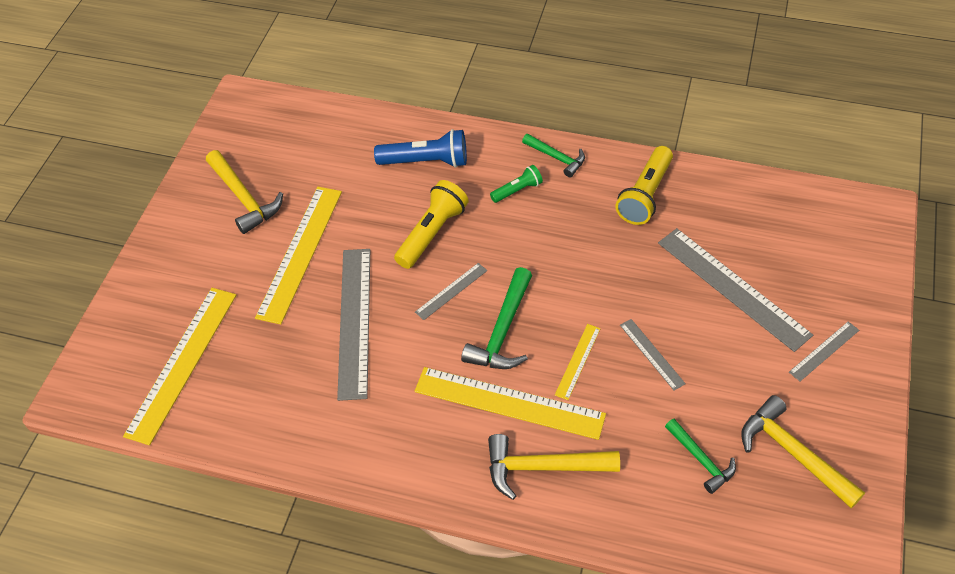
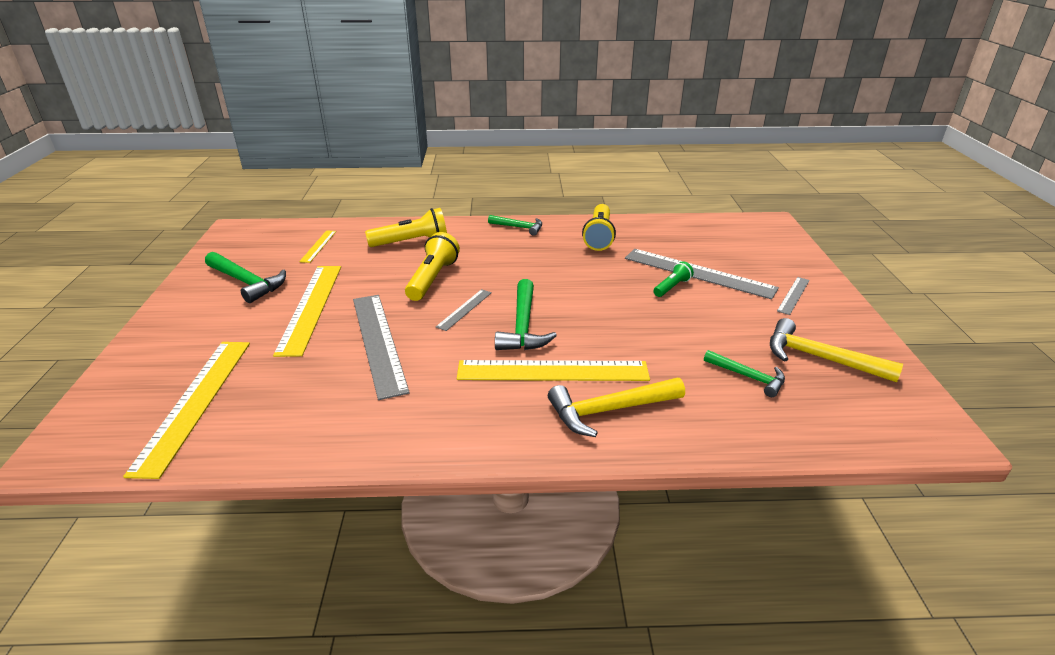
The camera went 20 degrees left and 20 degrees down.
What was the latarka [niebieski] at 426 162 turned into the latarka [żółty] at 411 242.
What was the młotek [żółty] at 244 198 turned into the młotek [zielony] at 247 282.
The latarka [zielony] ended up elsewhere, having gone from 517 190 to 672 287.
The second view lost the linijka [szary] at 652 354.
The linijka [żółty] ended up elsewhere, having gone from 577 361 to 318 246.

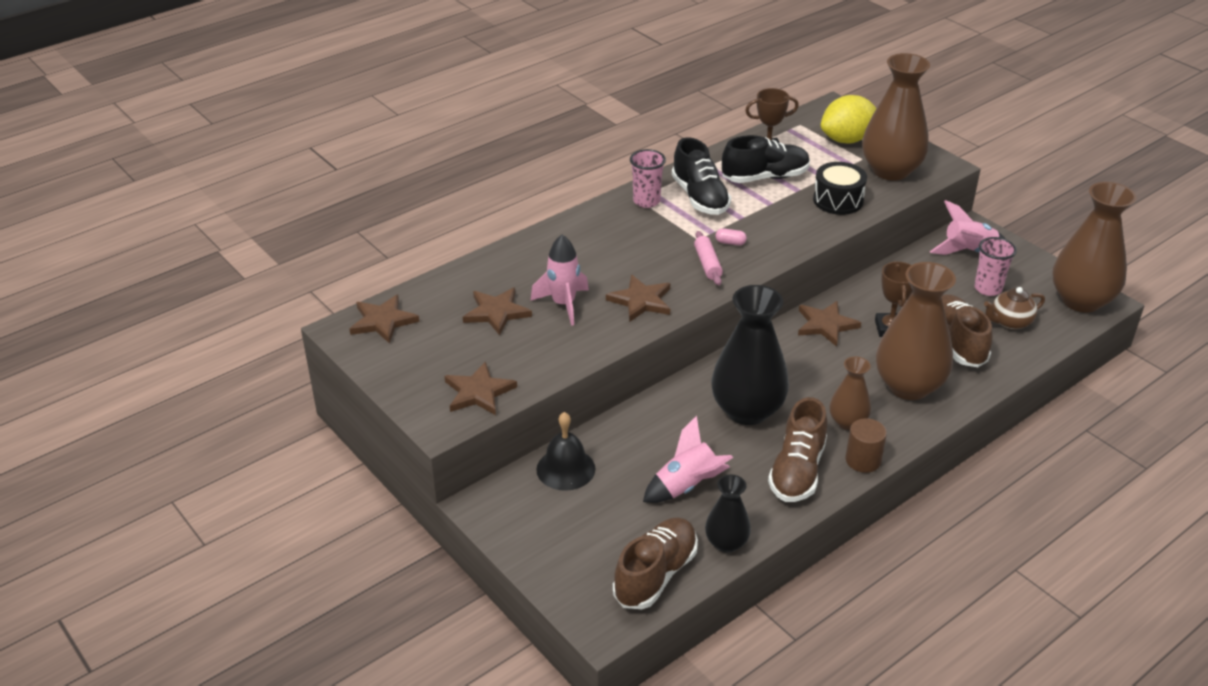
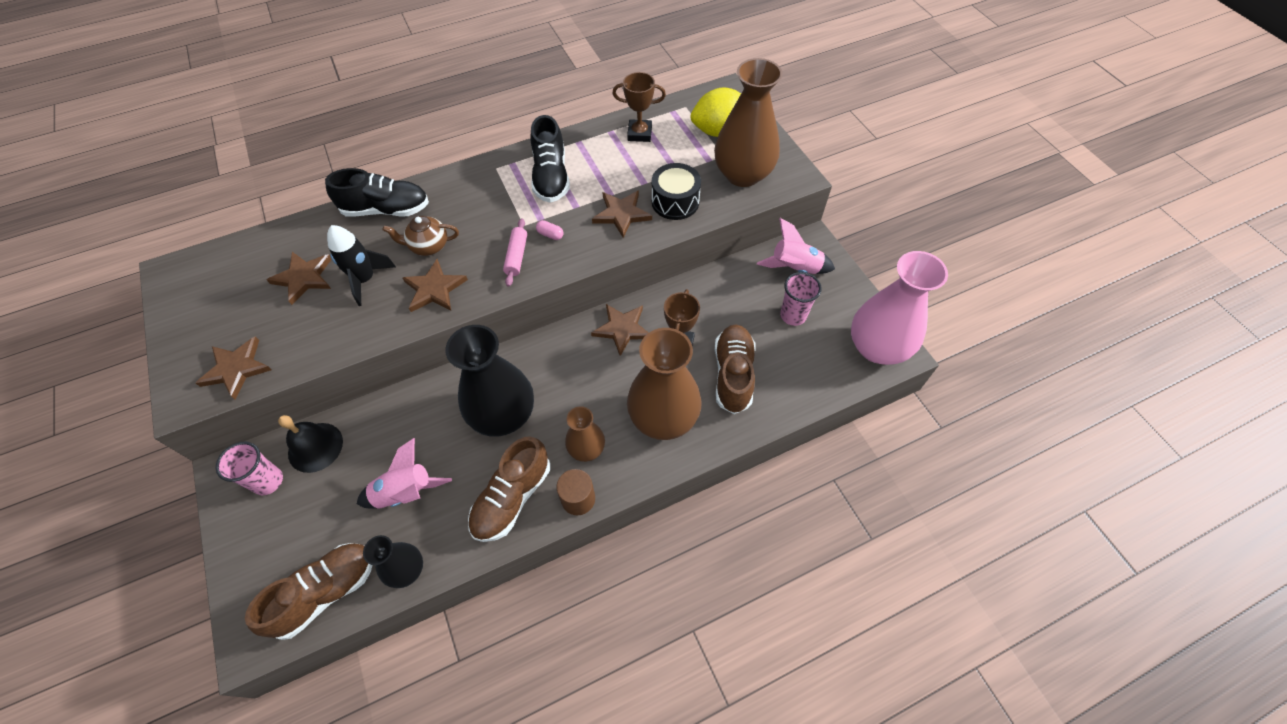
The camera went 15 degrees right and 20 degrees up.
The but [czarny] ended up elsewhere, having gone from 765 177 to 386 210.
The szklanka [różowy] ended up elsewhere, having gone from 646 201 to 268 481.
What was the wazon [brązowy] at 1081 300 turned into the wazon [różowy] at 877 347.
What was the rakieta [różowy] at 563 304 turned into the rakieta [czarny] at 365 280.
The imbryk [brązowy] ended up elsewhere, having gone from 1009 322 to 428 246.
The gwiazda [brązowy] ended up elsewhere, having gone from 383 321 to 621 214.

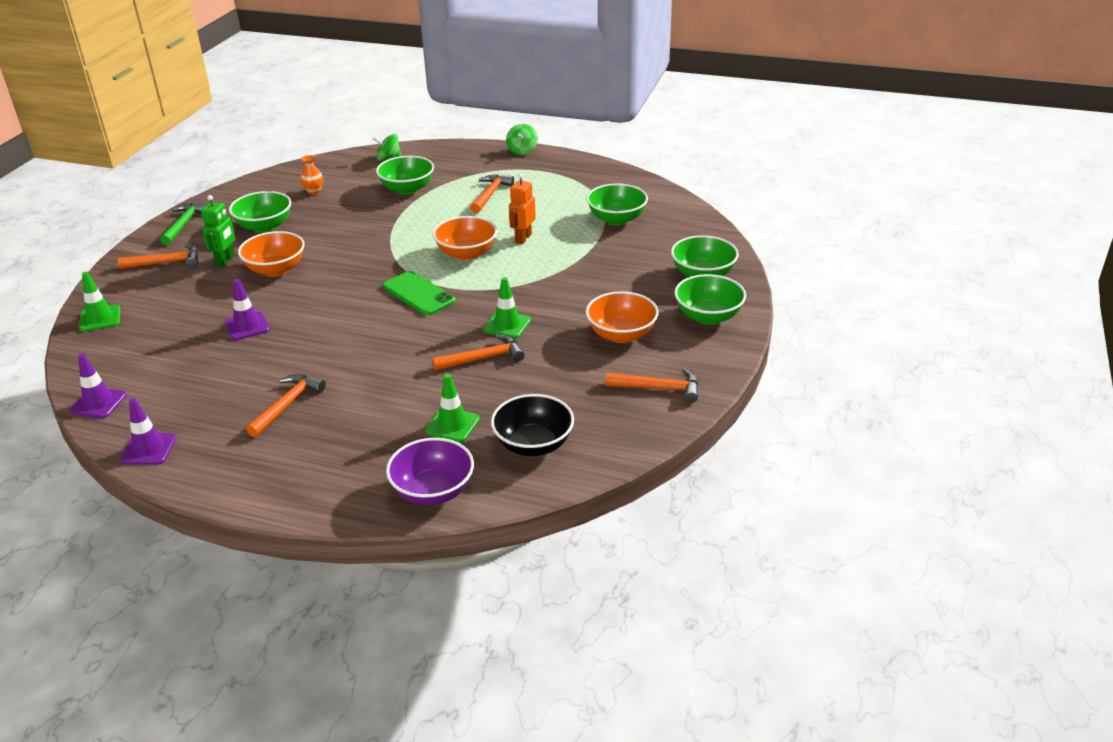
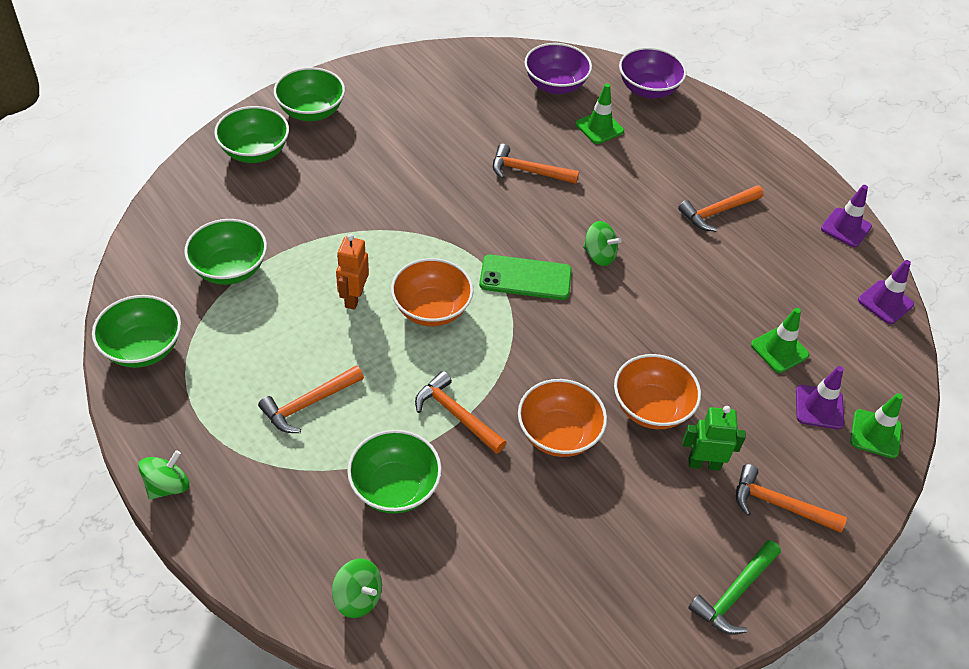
The camera went 150 degrees left and 15 degrees up.
The second view lost the wazon [pomarańczowy] at 314 191.
The robot [pomarańczowy] at 523 238 ended up facing another way, 135 degrees clockwise from before.
The miska [zielony] ended up elsewhere, having gone from 264 226 to 143 348.
The robot [zielony] at 225 260 ended up facing another way, 45 degrees clockwise from before.
The telefon [zielony] at 418 294 ended up facing another way, 75 degrees counterclockwise from before.
The pachołek [zielony] ended up elsewhere, having gone from 507 325 to 779 350.
The pachołek [fioletowy] ended up elsewhere, having gone from 247 326 to 819 407.
The miska [pomarańczowy] ended up elsewhere, having gone from 621 334 to 558 434.
The młotek [pomarańczowy] ended up elsewhere, having gone from 658 388 to 456 415.
What was the miska [czarny] at 533 444 turned into the miska [fioletowy] at 555 85.
The second view gained the bączek [zielony] at 599 255.

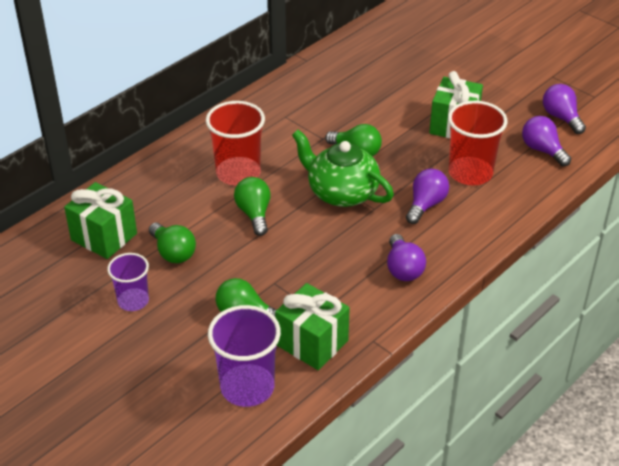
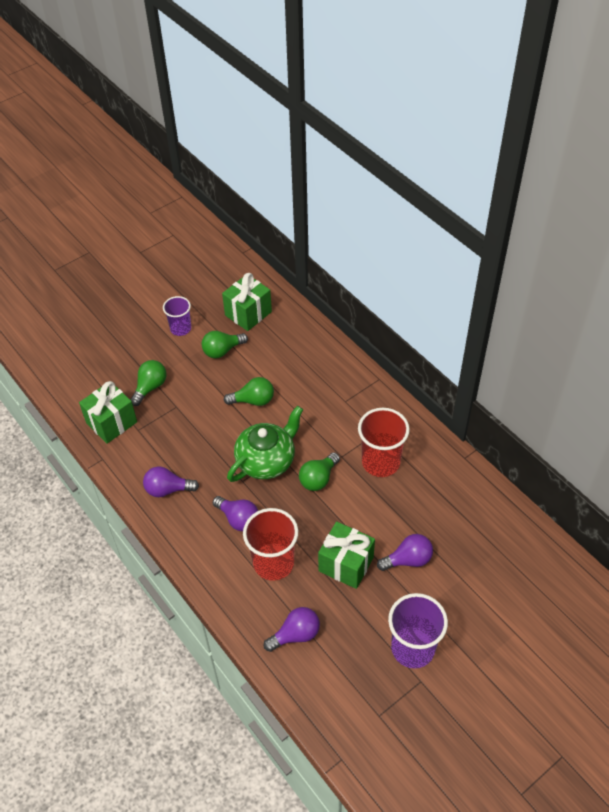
The camera went 100 degrees right and 10 degrees up.
The żarówka [fioletowy] ended up elsewhere, having gone from 561 117 to 408 560.
The szklanka [czerwony] ended up elsewhere, having gone from 238 173 to 380 462.
The szklanka [fioletowy] ended up elsewhere, having gone from 247 387 to 413 648.

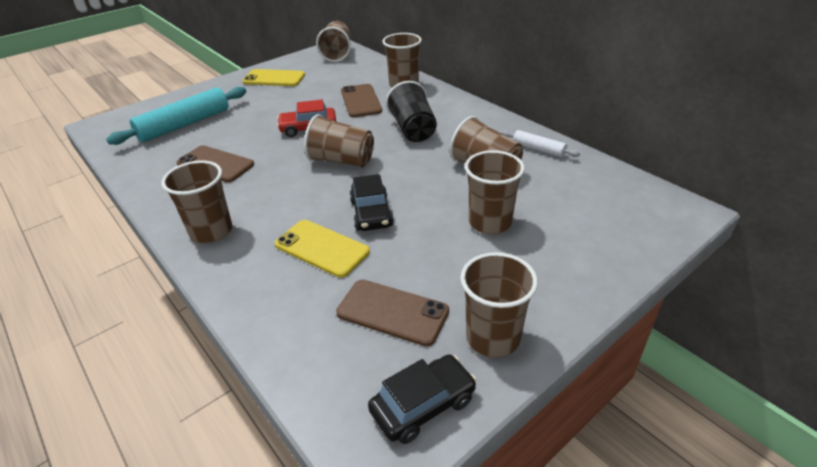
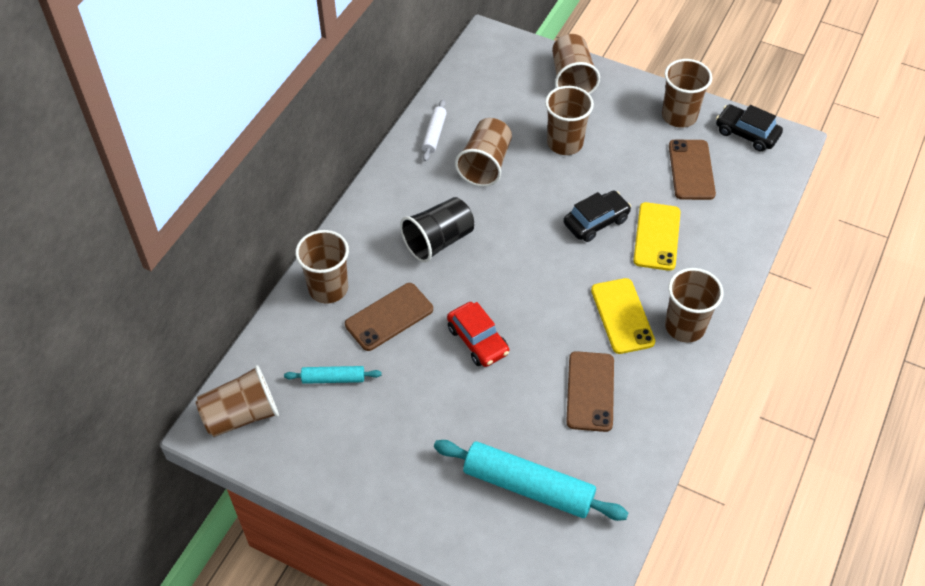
The camera went 115 degrees left and 15 degrees up.
The telefon [żółty] ended up elsewhere, having gone from 274 78 to 622 316.
The szklanka [brązowy] ended up elsewhere, having gone from 341 160 to 572 79.
The second view gained the wałek do ciasta [turkusowy] at 333 378.

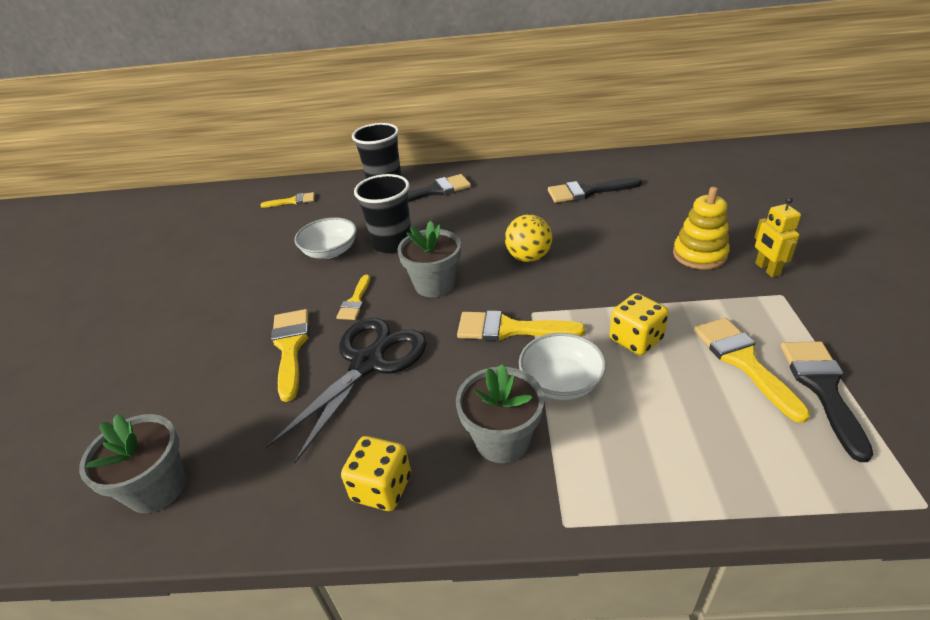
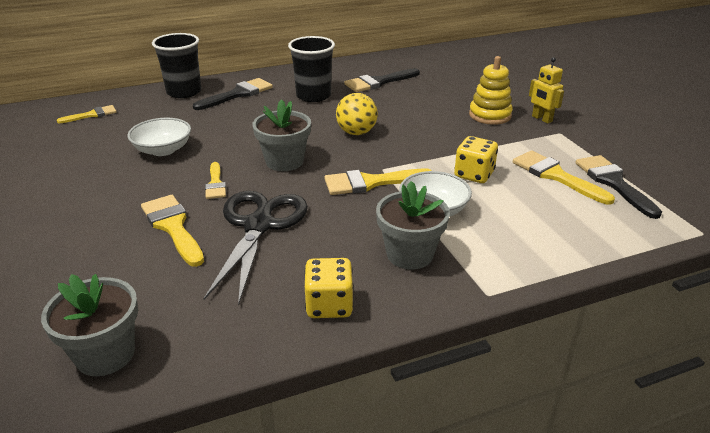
The camera went 25 degrees left and 5 degrees down.
The szklanka [czarny] ended up elsewhere, having gone from 392 243 to 313 96.

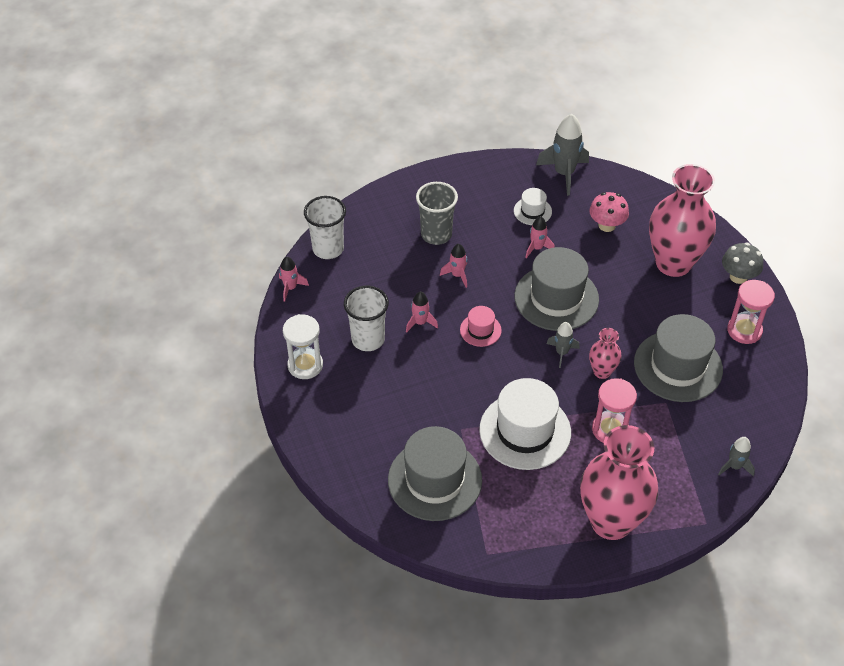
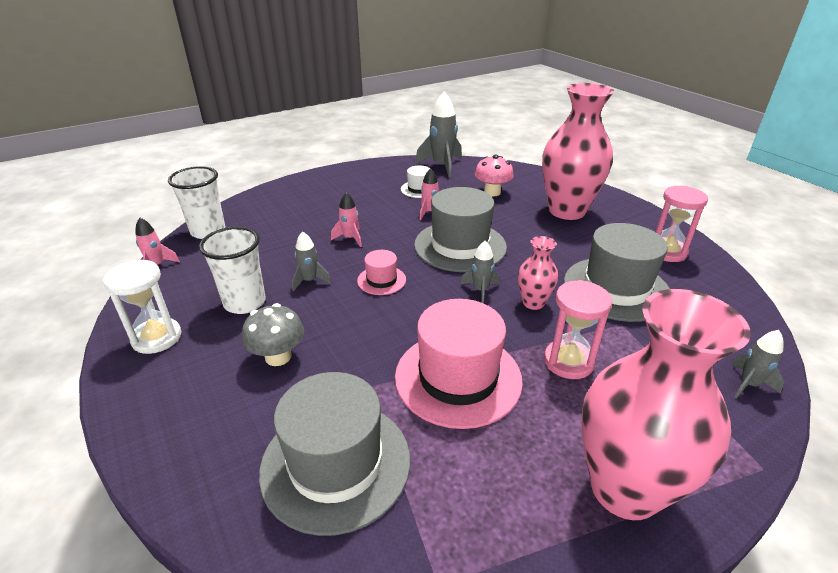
The camera went 10 degrees left and 15 degrees down.
The second view lost the szklanka [szary] at 436 234.
The grzyb [szary] ended up elsewhere, having gone from 738 277 to 278 356.
What was the rakieta [różowy] at 420 323 turned into the rakieta [szary] at 310 281.
What was the kapelusz [biały] at 525 431 turned into the kapelusz [różowy] at 458 378.

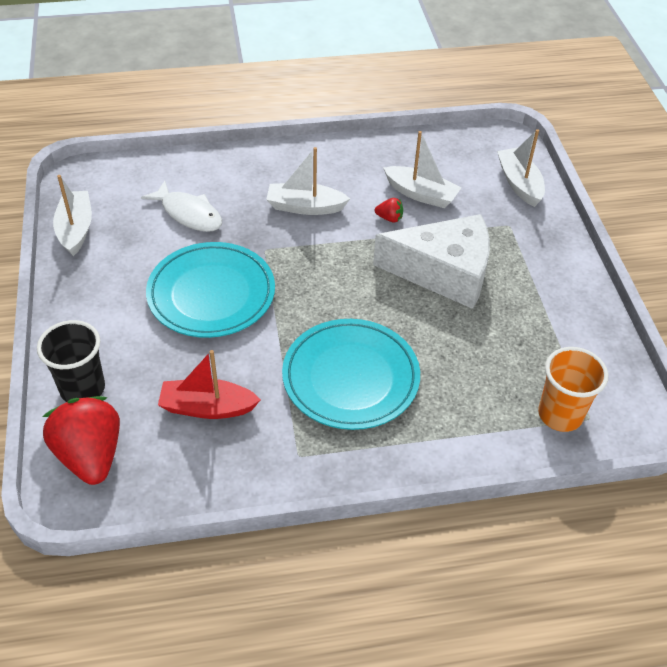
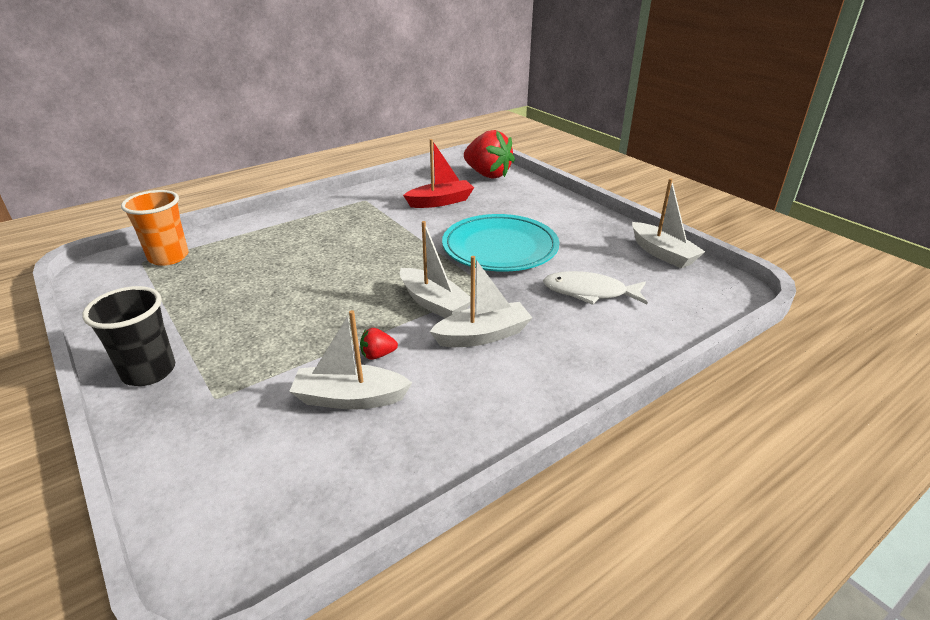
The camera went 155 degrees right and 15 degrees down.
The łódka [biały] ended up elsewhere, having gone from 519 183 to 434 303.
The second view lost the ser [biały] at 444 272.
The second view lost the talerz [turkusowy] at 350 377.
The szklanka [czarny] ended up elsewhere, having gone from 82 389 to 149 371.

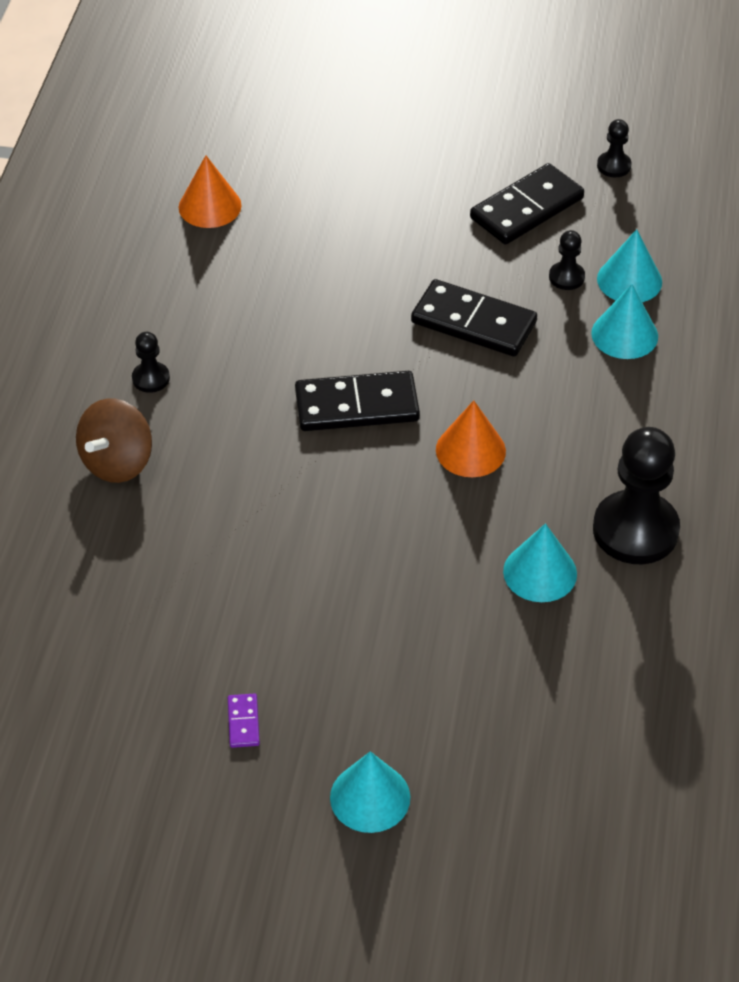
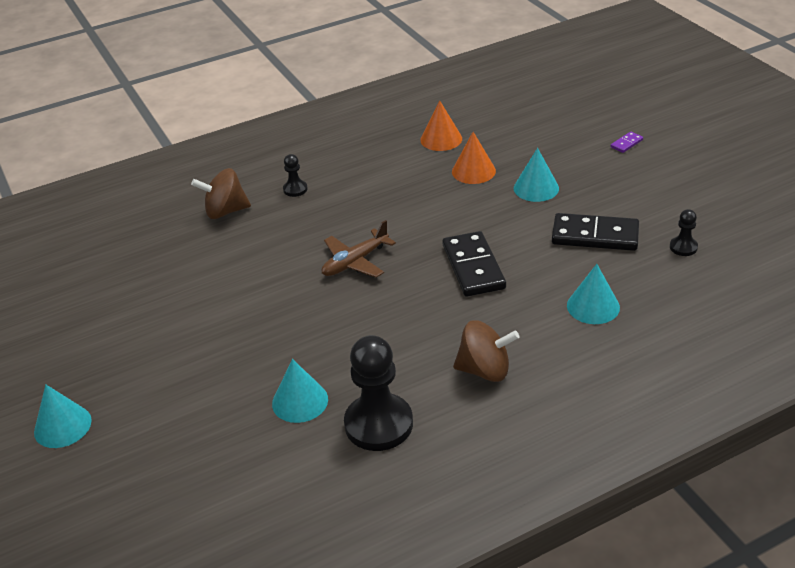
The camera went 55 degrees right and 10 degrees down.
The second view lost the pionek [czarny] at 566 277.
The stożek [turkusowy] ended up elsewhere, having gone from 624 334 to 536 188.
Where the kostka domina [czarny] stood at 357 405, the samolot [brązowy] came to stand at 355 262.
The stożek [pomarańczowy] ended up elsewhere, having gone from 470 450 to 473 171.
The kostka domina [fioletowy] ended up elsewhere, having gone from 243 722 to 626 143.
The second view gained the bączek [brązowy] at 485 370.

